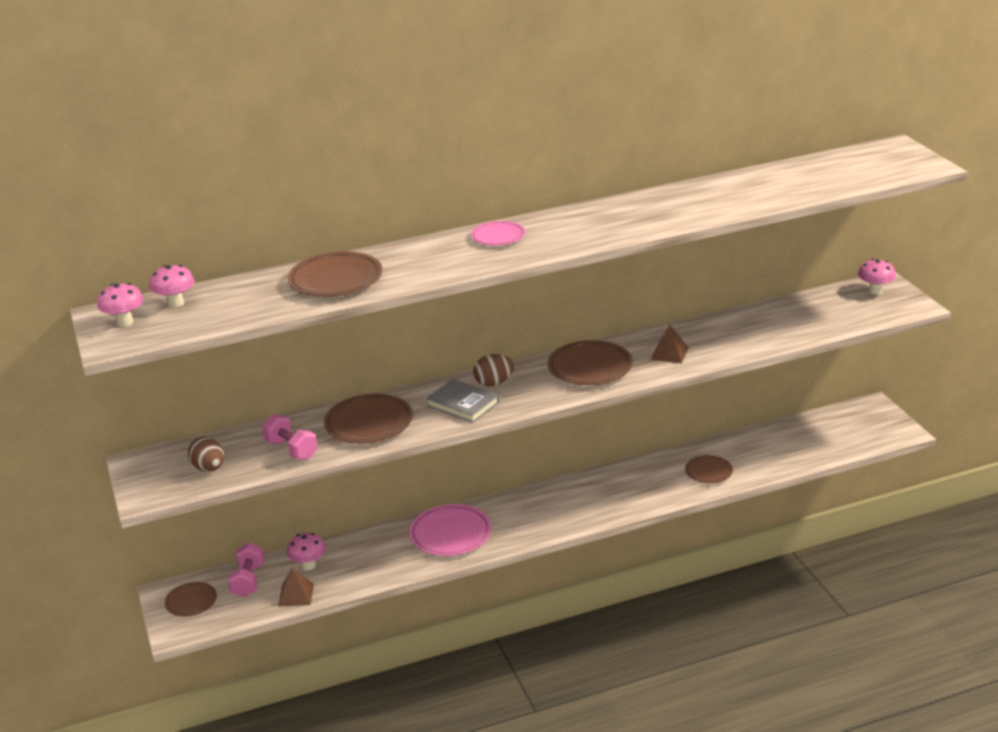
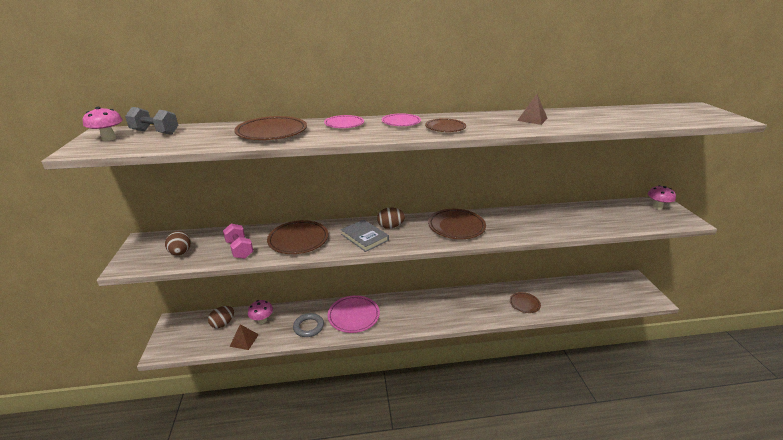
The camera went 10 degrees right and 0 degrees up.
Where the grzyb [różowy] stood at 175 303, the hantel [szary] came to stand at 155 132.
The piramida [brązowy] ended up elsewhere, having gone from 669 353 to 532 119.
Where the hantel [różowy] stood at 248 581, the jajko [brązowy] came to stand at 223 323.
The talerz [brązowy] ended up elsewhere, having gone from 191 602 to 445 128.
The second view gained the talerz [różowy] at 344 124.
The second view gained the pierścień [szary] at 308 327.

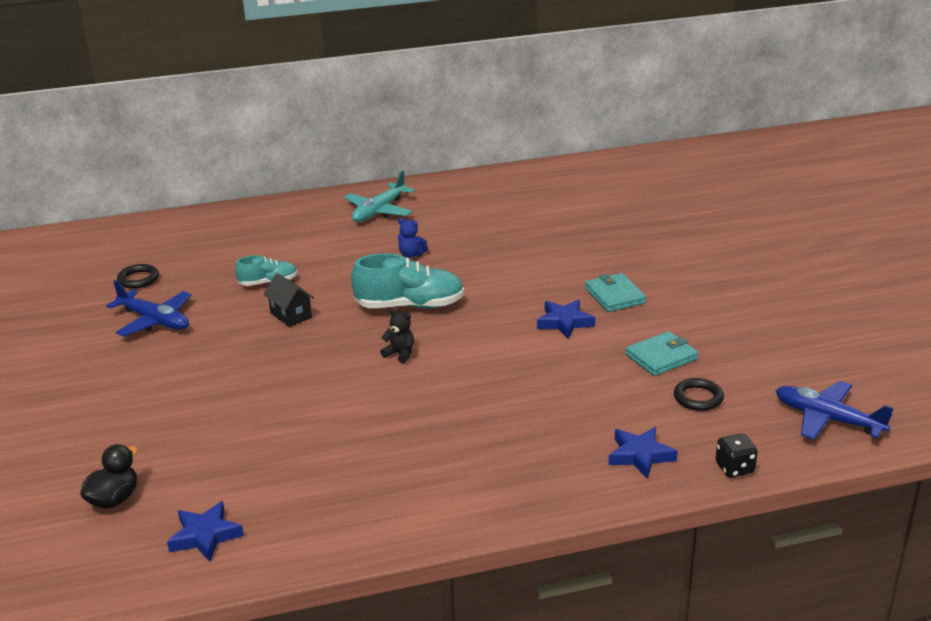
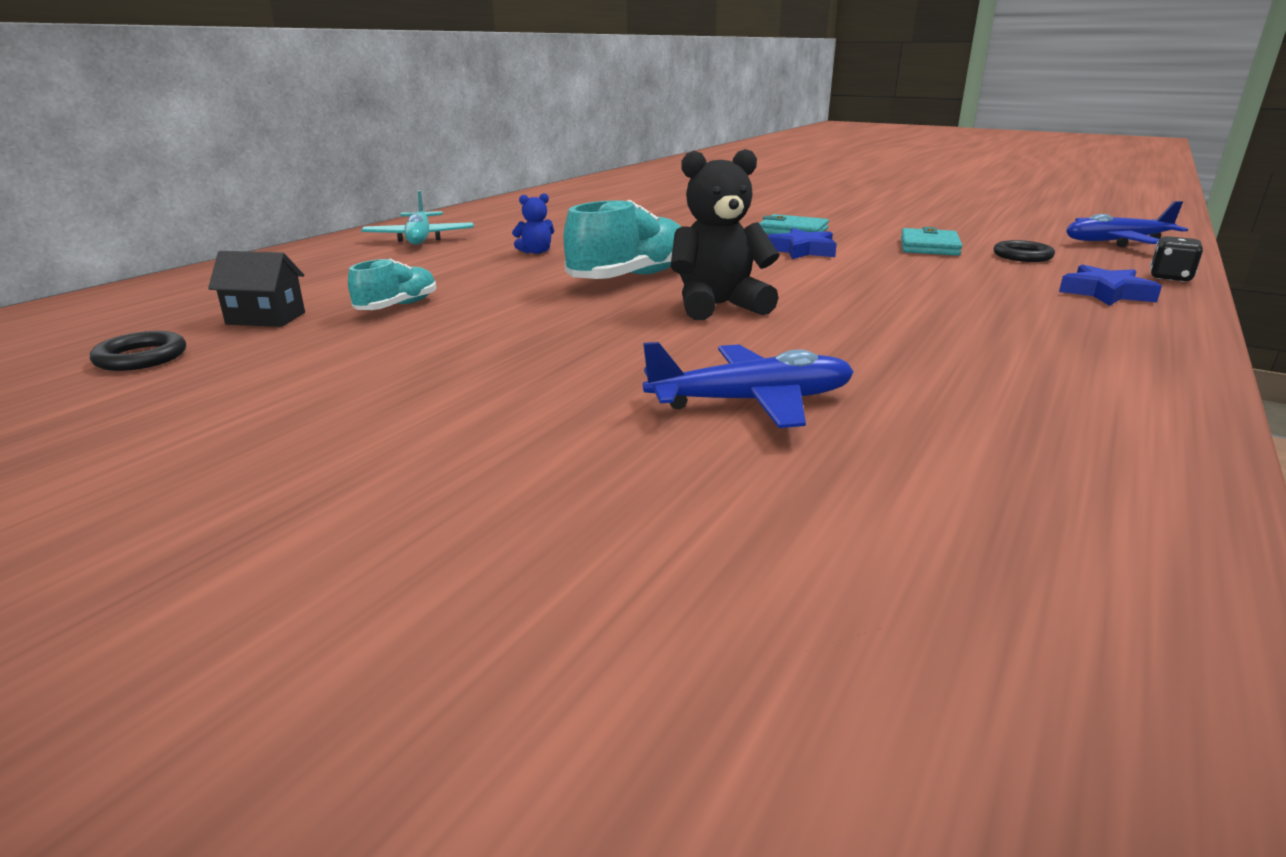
The camera went 45 degrees left and 5 degrees down.
The domek [czarny] ended up elsewhere, having gone from 291 315 to 266 318.
The samolot [niebieski] ended up elsewhere, having gone from 154 321 to 752 401.
The size of the miś [czarny] at 400 354 changed by a factor of 2.02.
The second view lost the kaczka [czarny] at 114 499.
The second view lost the gwiazda [niebieski] at 205 536.

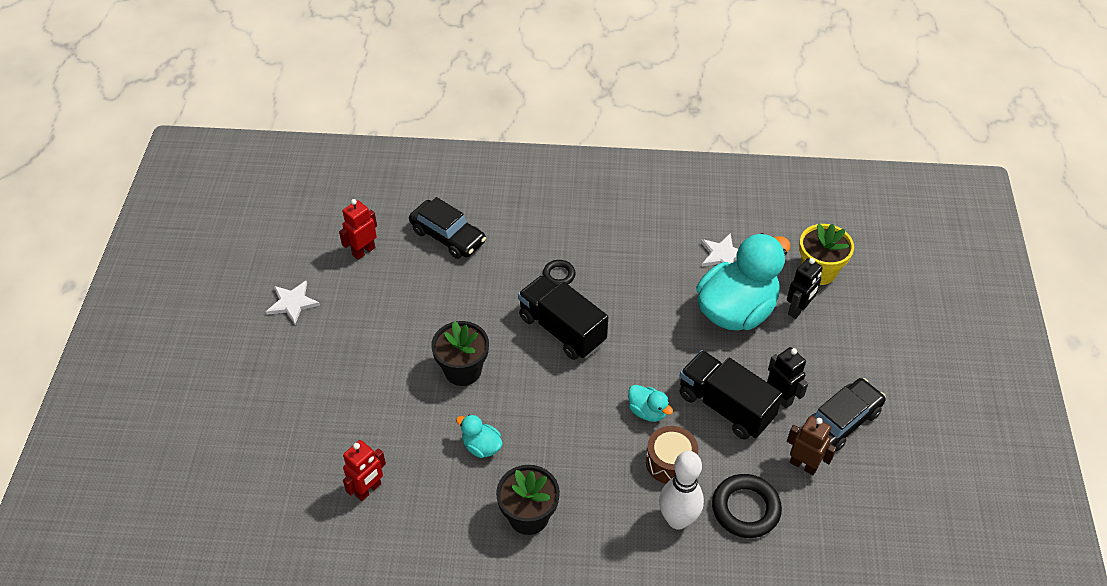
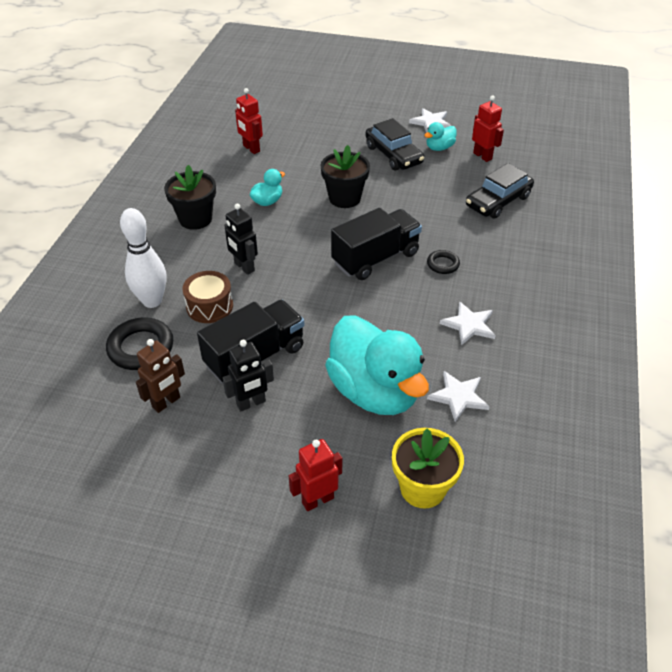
The camera went 100 degrees right and 5 degrees down.
The robot [czarny] ended up elsewhere, having gone from 798 310 to 244 267.
The samochód [czarny] ended up elsewhere, having gone from 841 421 to 393 155.
The kaczka [turkusowy] ended up elsewhere, having gone from 647 411 to 439 148.
The second view gained the gwiazda [biały] at 469 325.
The second view gained the robot [czerwony] at 317 500.

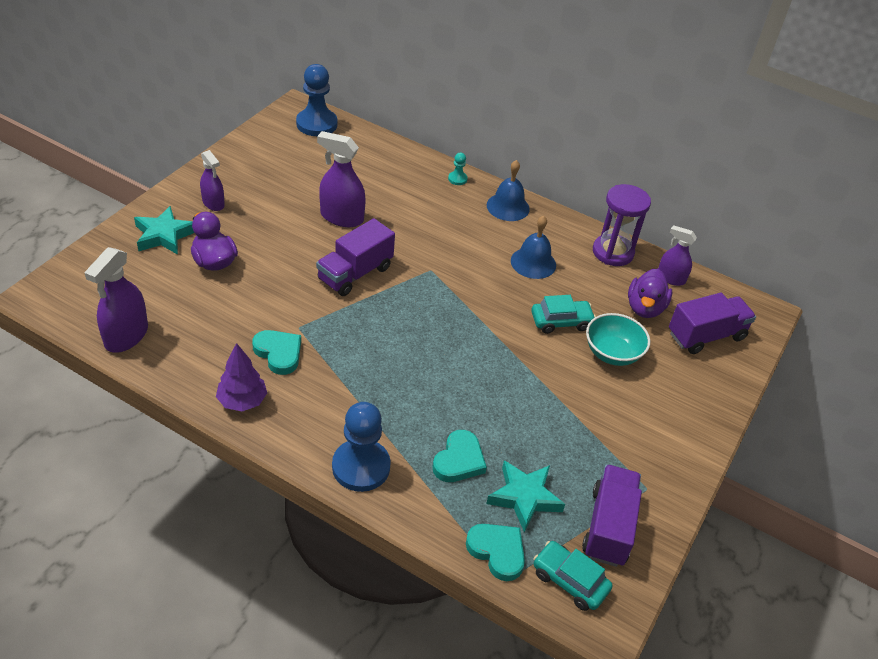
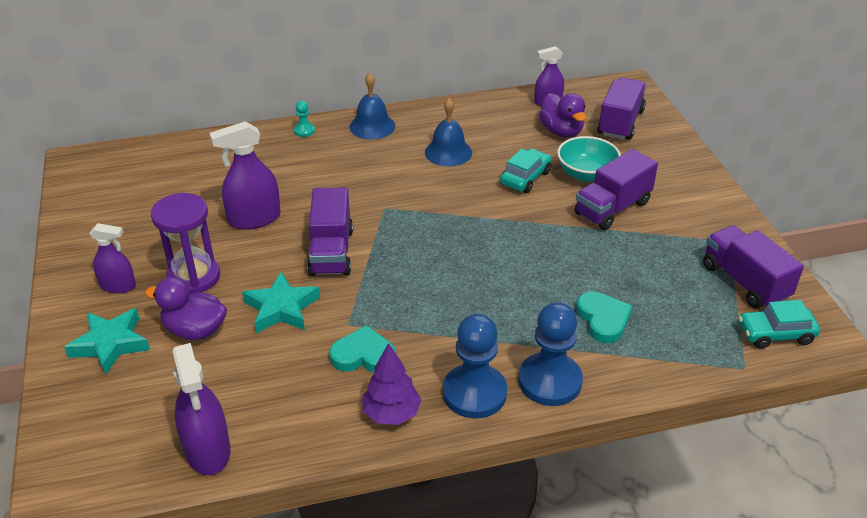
The camera went 40 degrees left and 5 degrees down.
The pionek [niebieski] ended up elsewhere, having gone from 316 124 to 474 393.
The klepsydra [fioletowy] ended up elsewhere, having gone from 613 252 to 194 277.
The gwiazda [turkusowy] ended up elsewhere, having gone from 524 497 to 281 308.
The second view lost the serce [turkusowy] at 497 552.
The second view gained the ciężarówka [fioletowy] at 612 208.

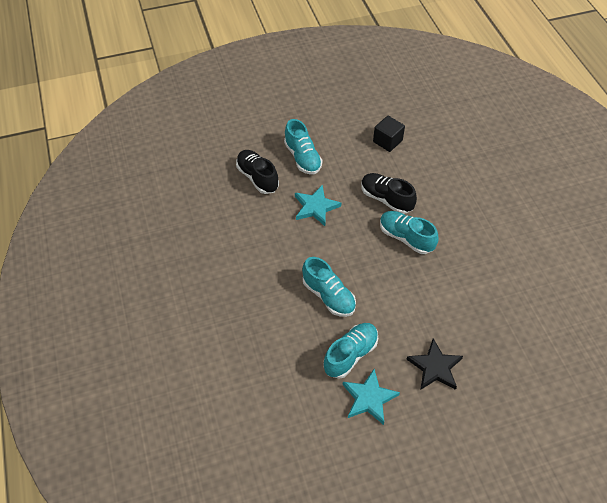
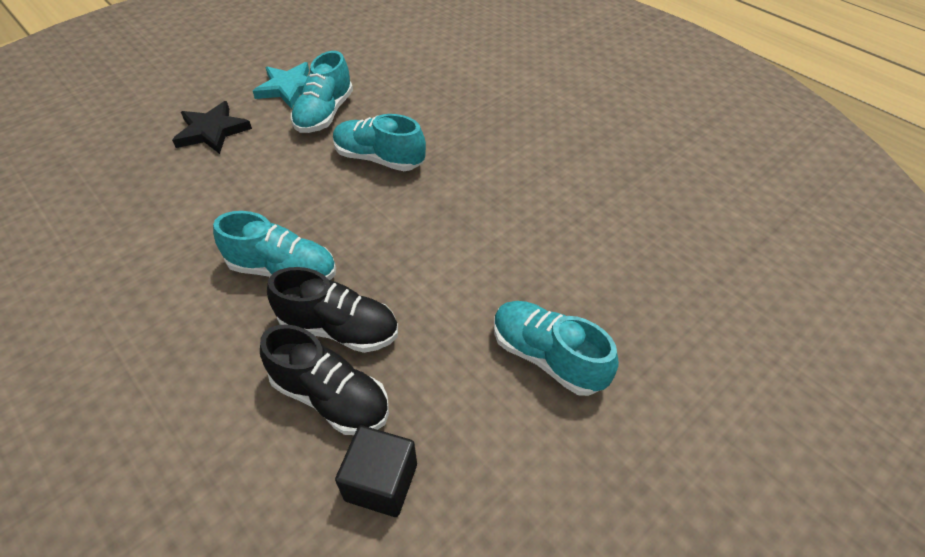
The camera went 155 degrees right and 5 degrees down.
The but [czarny] ended up elsewhere, having gone from 257 177 to 331 397.
The second view lost the gwiazda [turkusowy] at 316 207.

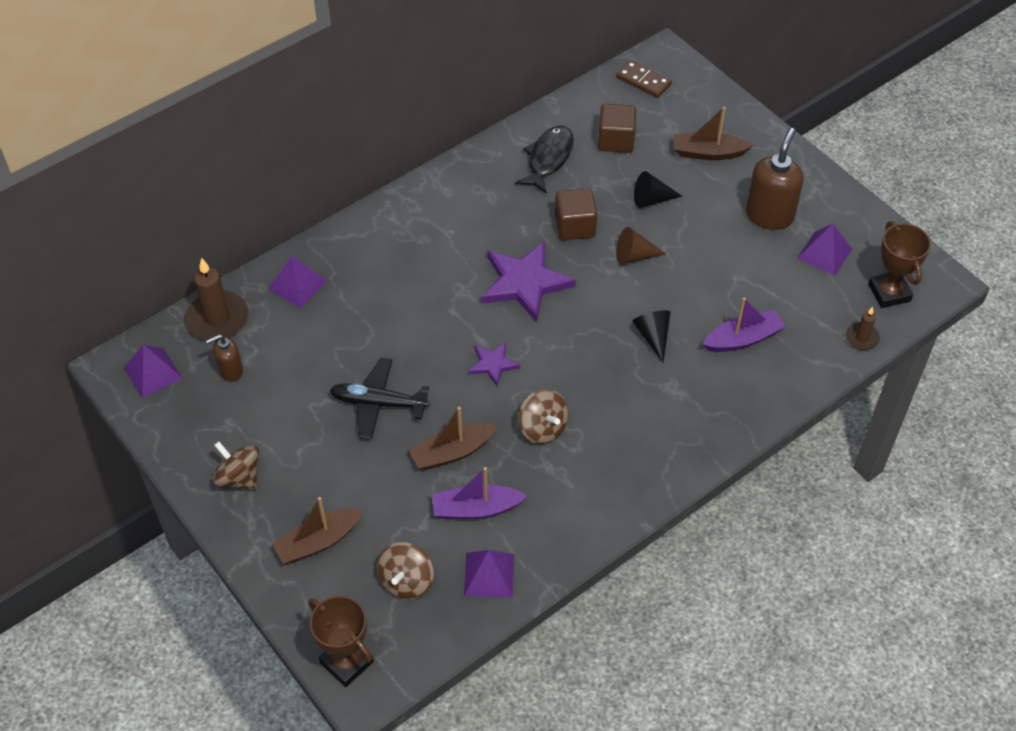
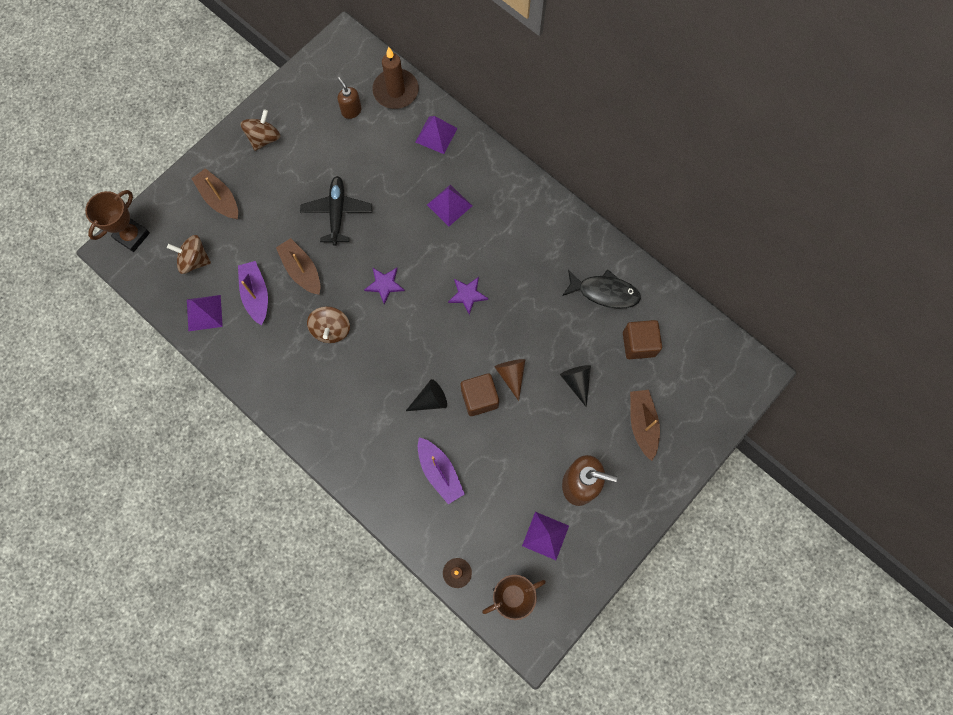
The camera went 80 degrees right and 20 degrees up.
The second view lost the kostka domina [brązowy] at 643 81.
The sześcian [brązowy] ended up elsewhere, having gone from 575 226 to 479 398.
The size of the gwiazda [fioletowy] at 525 283 changed by a factor of 0.52.
The piramida [fioletowy] ended up elsewhere, having gone from 153 373 to 449 205.
The bączek [brązowy] at 543 428 ended up facing another way, 45 degrees counterclockwise from before.

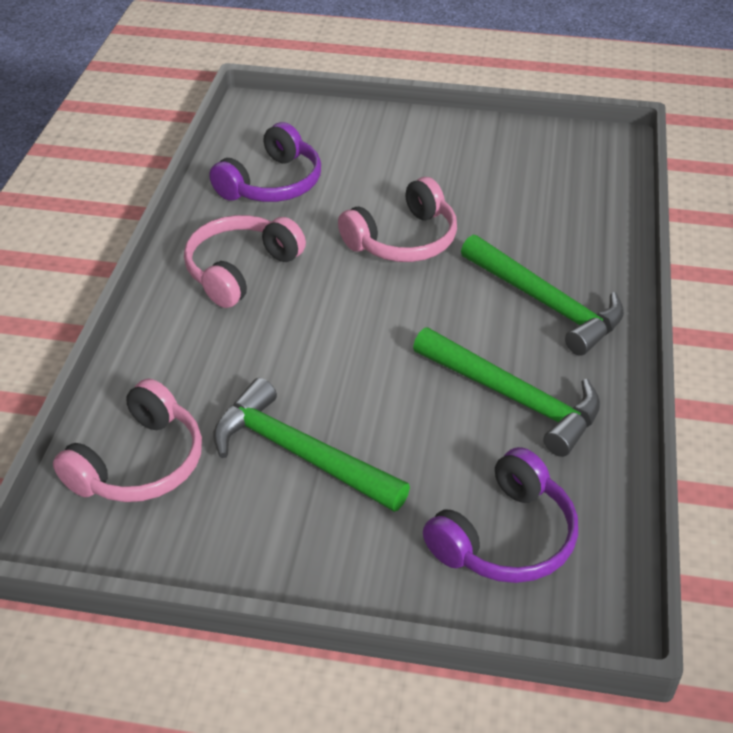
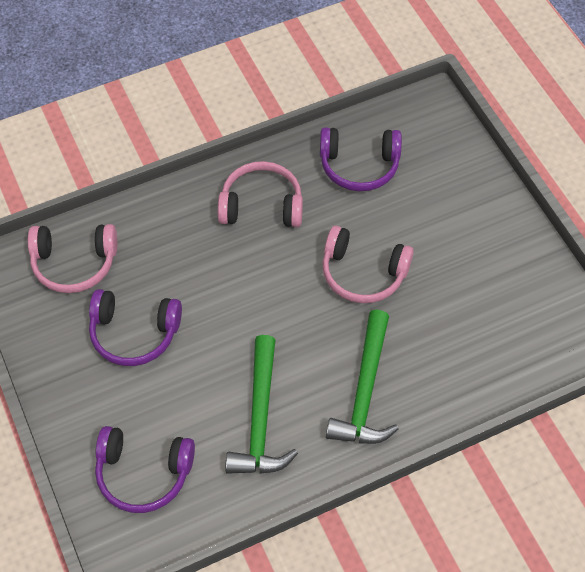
The camera went 55 degrees right and 15 degrees up.
Where the młotek [zielony] stood at 299 454, the słuchawki [fioletowy] came to stand at 134 333.

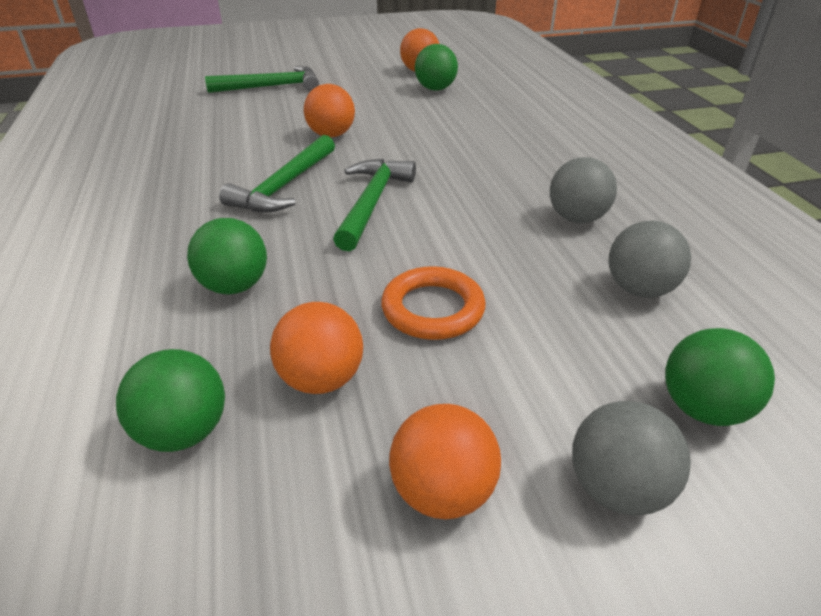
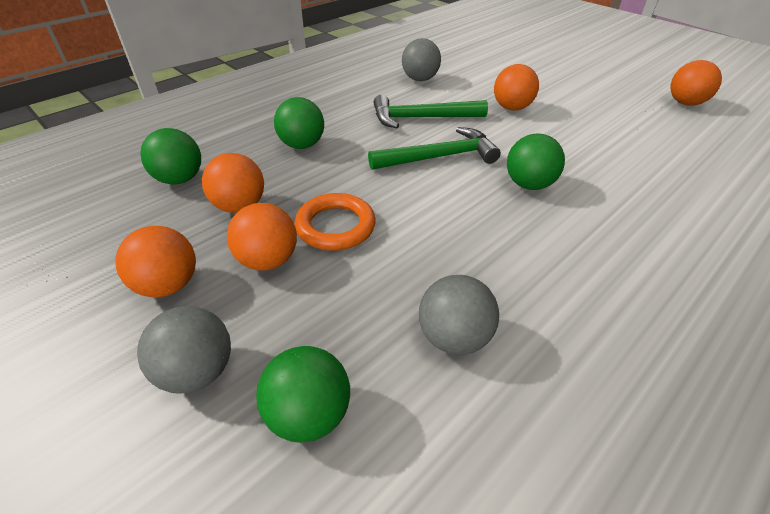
The camera went 60 degrees right and 5 degrees up.
The piłka [zielony] ended up elsewhere, having gone from 435 89 to 528 184.
The second view lost the młotek [zielony] at 271 87.
The piłka [szary] ended up elsewhere, having gone from 576 218 to 420 79.
The second view gained the piłka [pomarańczowy] at 268 260.

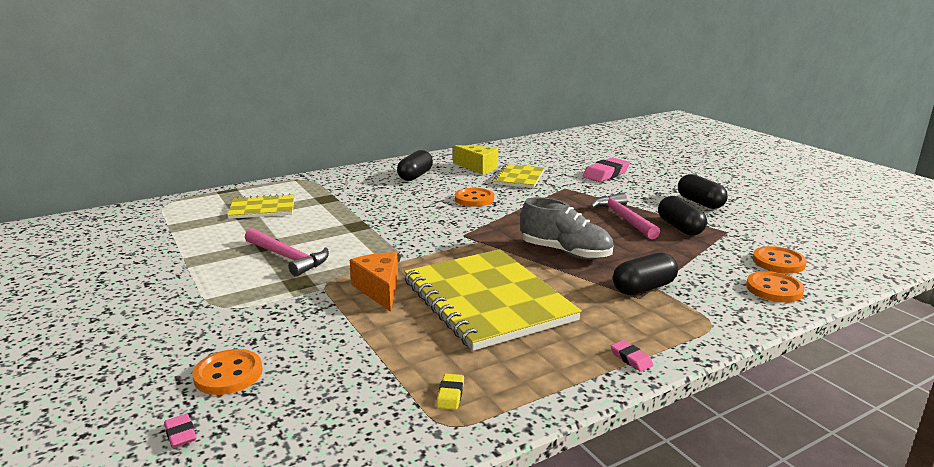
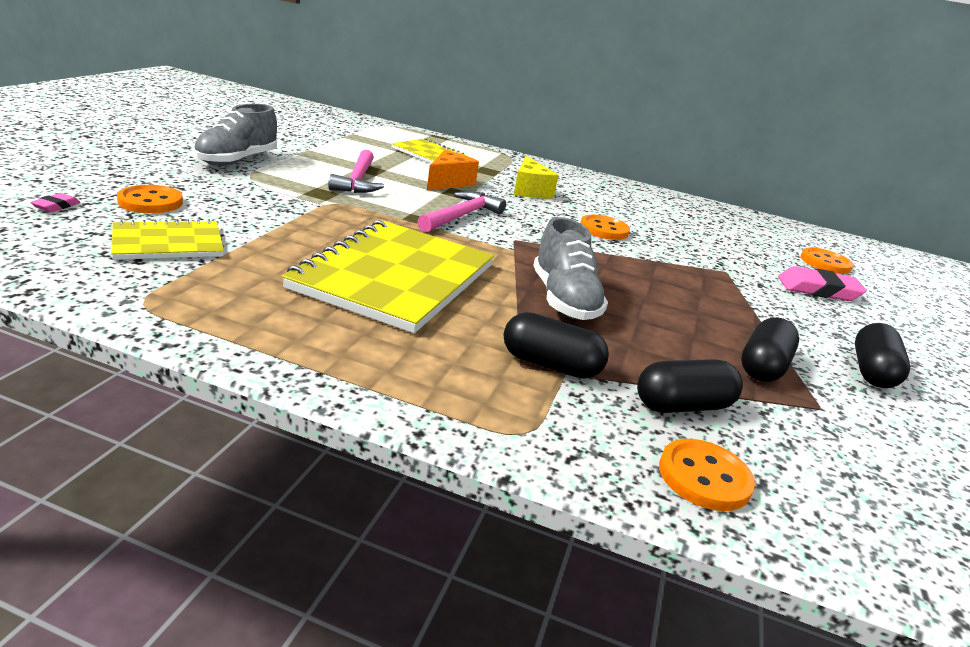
The camera went 45 degrees right and 5 degrees up.
The ser [żółty] ended up elsewhere, having gone from 478 167 to 529 190.
The kapsułka [czarny] ended up elsewhere, having gone from 415 176 to 682 406.
The zeszyt [żółty] ended up elsewhere, having gone from 519 178 to 168 243.
The młotek [różowy] ended up elsewhere, having gone from 623 218 to 462 216.
The guzik [pomarańczowy] ended up elsewhere, having gone from 778 262 to 825 263.
The ser [pomarańczowy] ended up elsewhere, having gone from 379 290 to 448 182.
The second view lost the gumka do mazania [różowy] at 631 359.
The second view lost the gumka do mazania [żółty] at 450 395.
The second view gained the but [szary] at 237 161.

